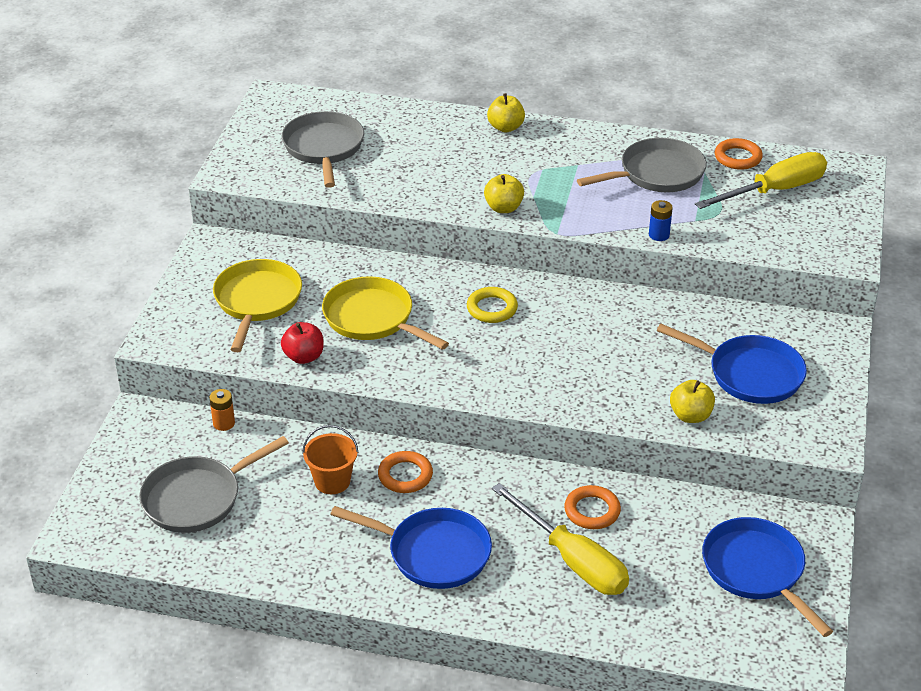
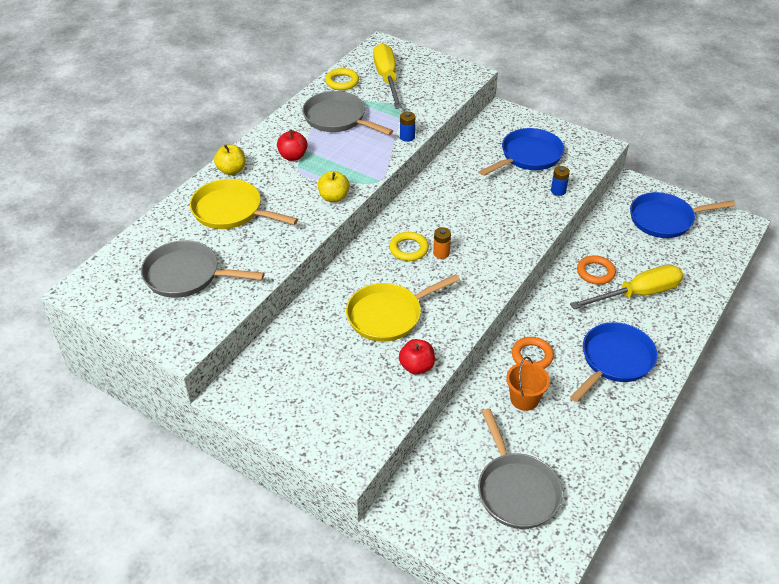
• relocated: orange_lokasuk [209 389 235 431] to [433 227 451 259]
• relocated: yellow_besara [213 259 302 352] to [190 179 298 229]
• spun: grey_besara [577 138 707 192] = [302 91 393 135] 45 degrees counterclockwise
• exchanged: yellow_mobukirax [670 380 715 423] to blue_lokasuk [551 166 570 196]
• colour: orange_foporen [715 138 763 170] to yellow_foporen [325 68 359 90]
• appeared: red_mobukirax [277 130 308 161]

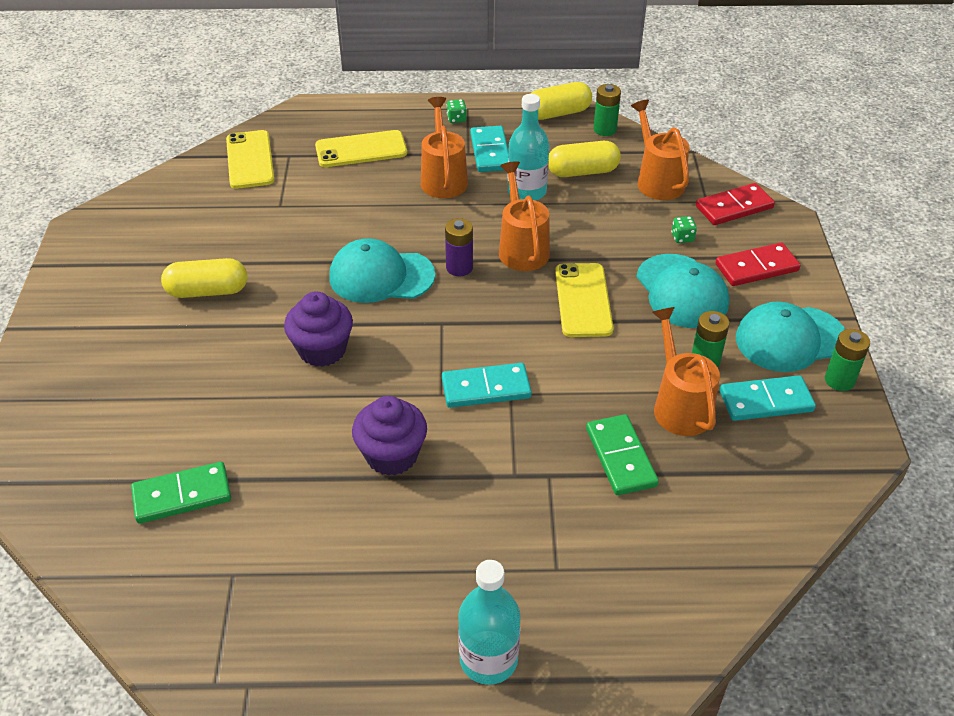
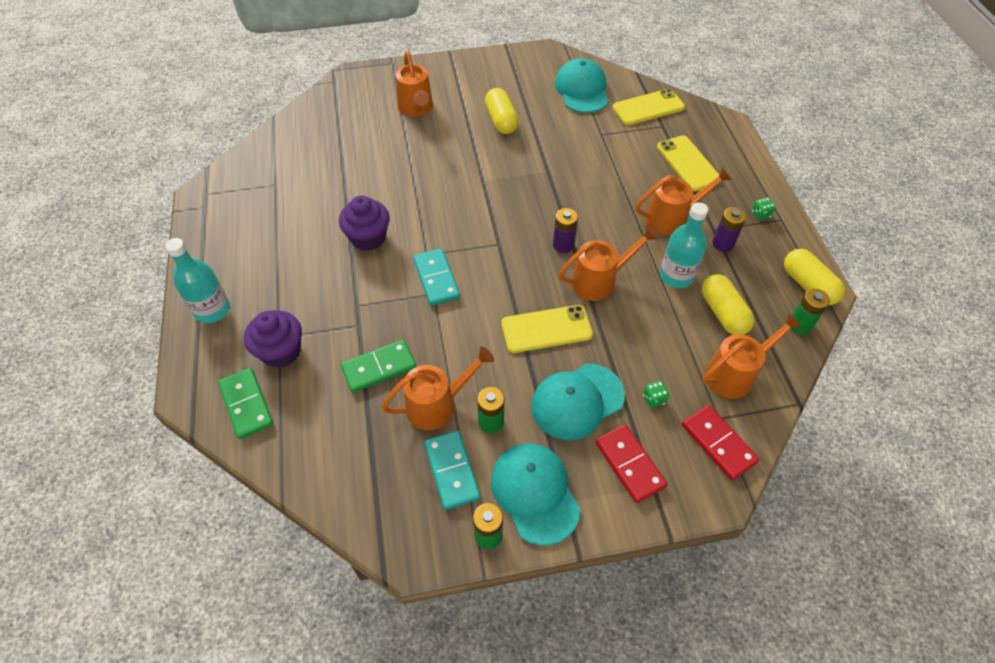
• relocated: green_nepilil [131 462 231 524] to [218 368 273 439]
• relocated: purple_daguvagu [284 291 353 367] to [244 310 302 368]
• relocated: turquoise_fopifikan [329 238 435 303] to [555 58 609 113]
• exchanged: turquoise_nepilil [470 126 509 172] to purple_lokasuk [713 207 746 252]
• appeared: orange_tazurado [396 50 433 117]

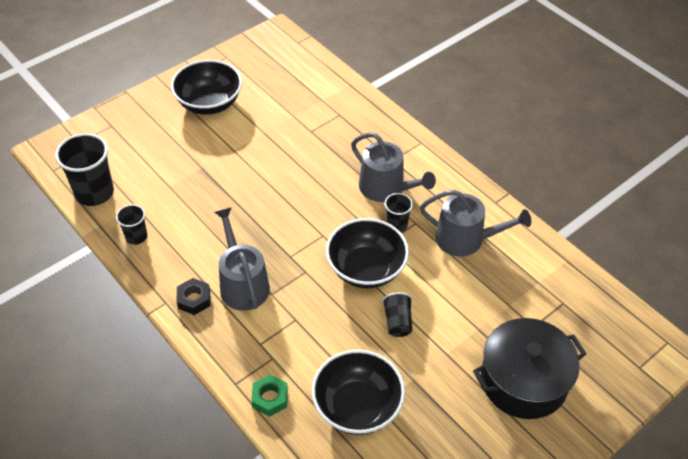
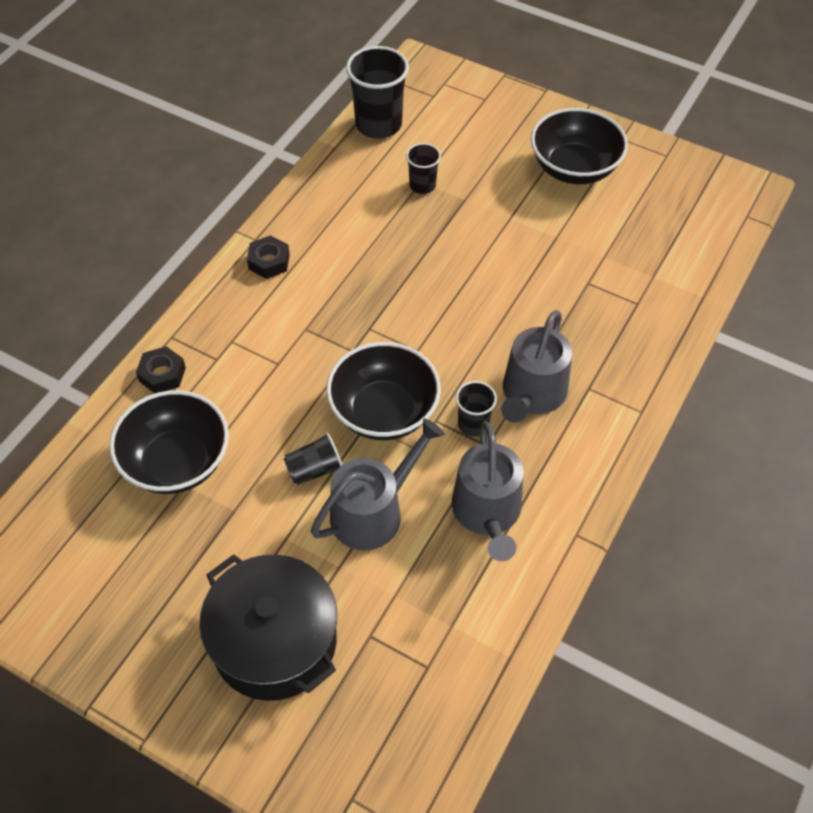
• relocated: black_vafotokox [116 204 147 245] to [406 143 441 194]
• relocated: grey_tazurado [215 207 270 311] to [311 418 444 550]
• colour: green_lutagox [252 374 288 417] to black_lutagox [136 346 186 393]

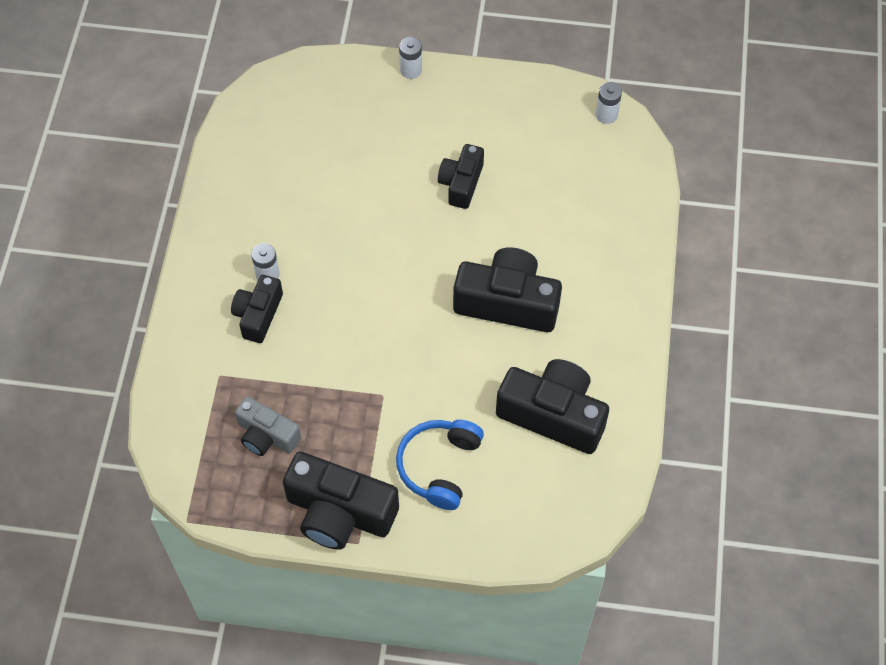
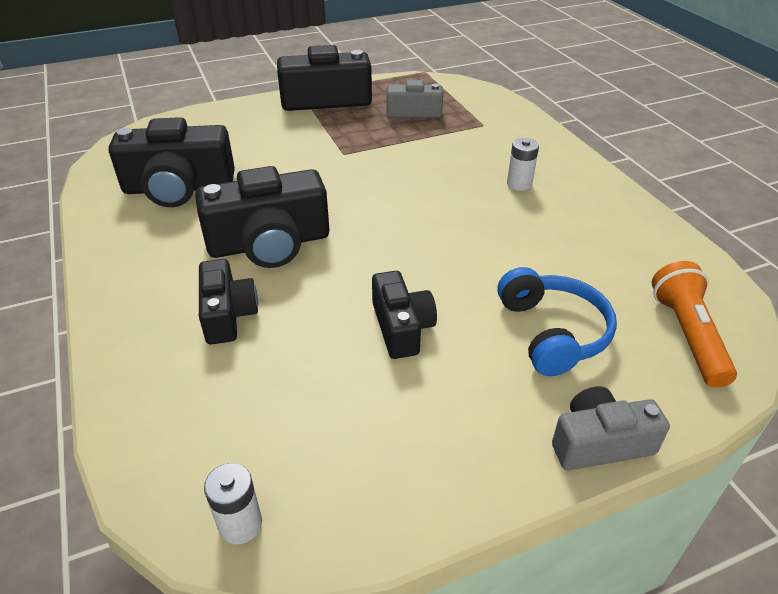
• relocated: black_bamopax [231 275 283 343] to [199 259 258 345]
• relocated: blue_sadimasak [396 420 484 510] to [497 267 617 376]
• exchanged: white_lokasuk [399 37 422 79] to grey_bamopax [552 386 670 470]
• appeared: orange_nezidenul [652 261 737 388]

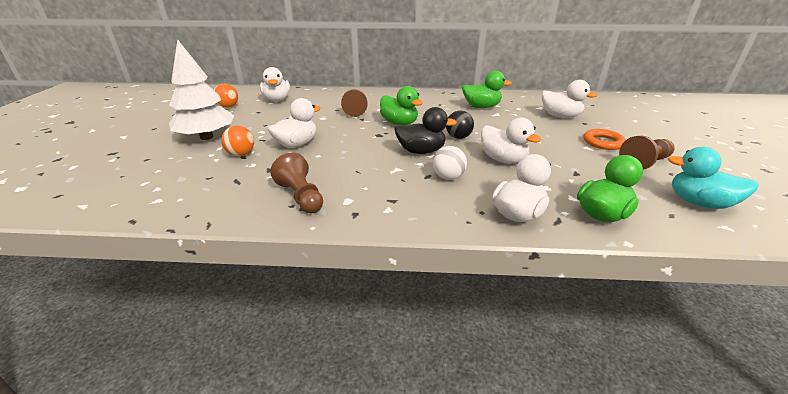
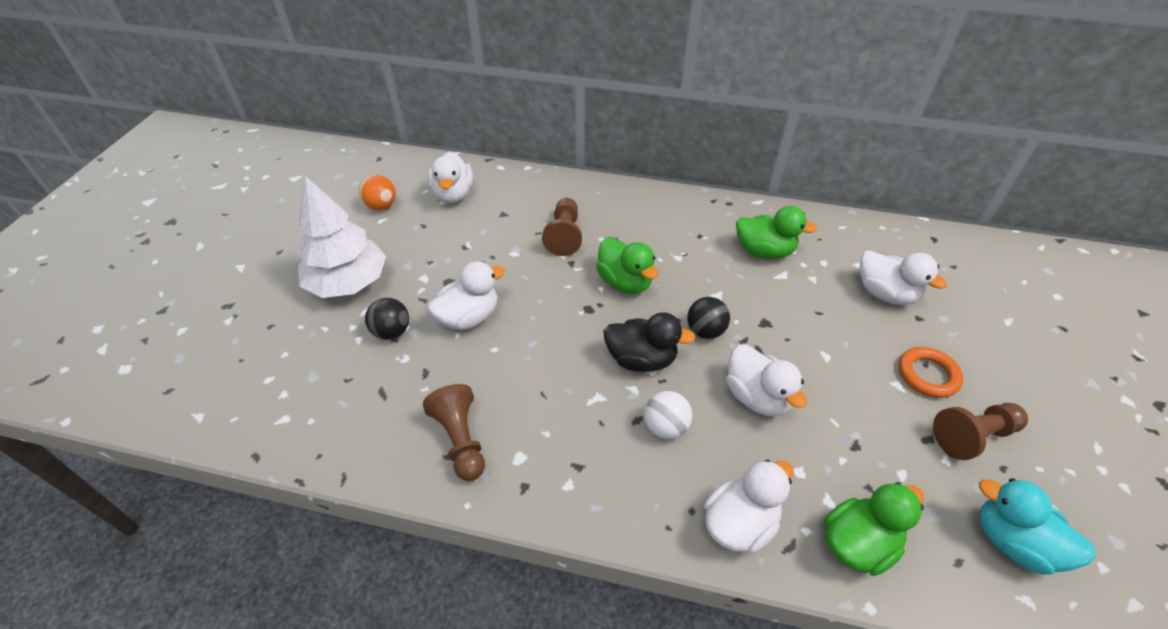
• colour: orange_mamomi [221 126 254 156] to black_mamomi [365 298 409 340]

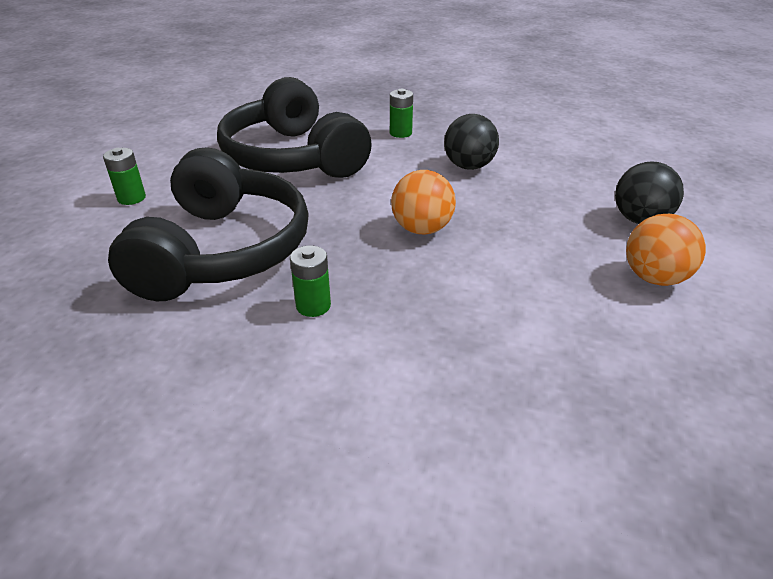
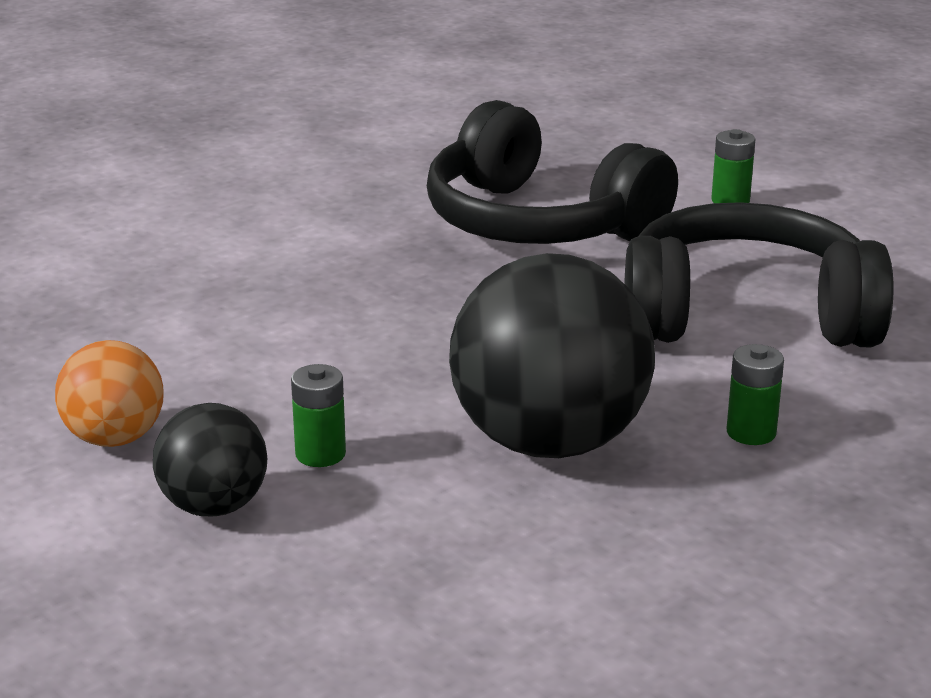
• relocated: green_lokasuk [290 246 331 317] to [291 364 346 467]
• missing: orange_mamomi [391 170 456 234]
• size: black_mamomi [444 114 499 170] = [449 253 655 458] x1.89

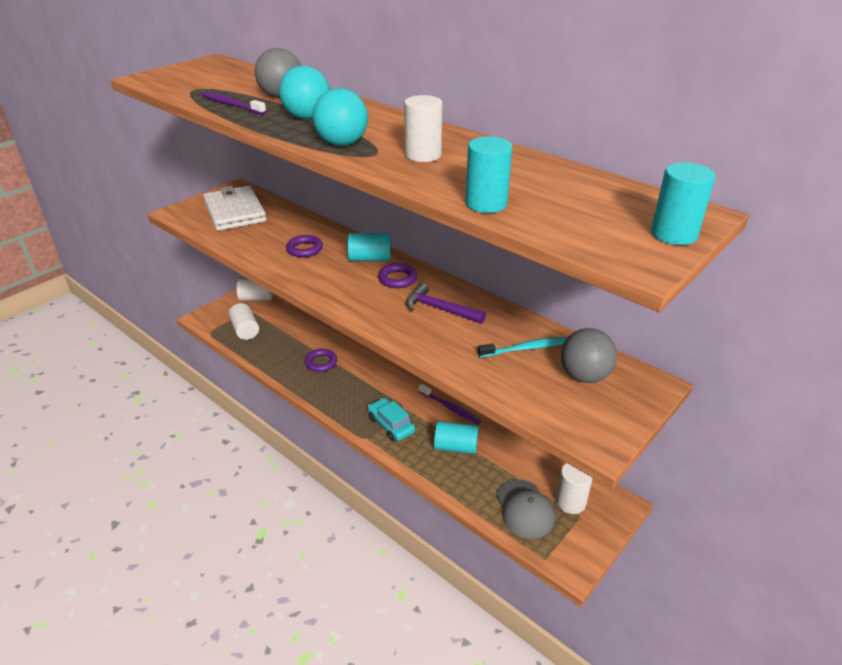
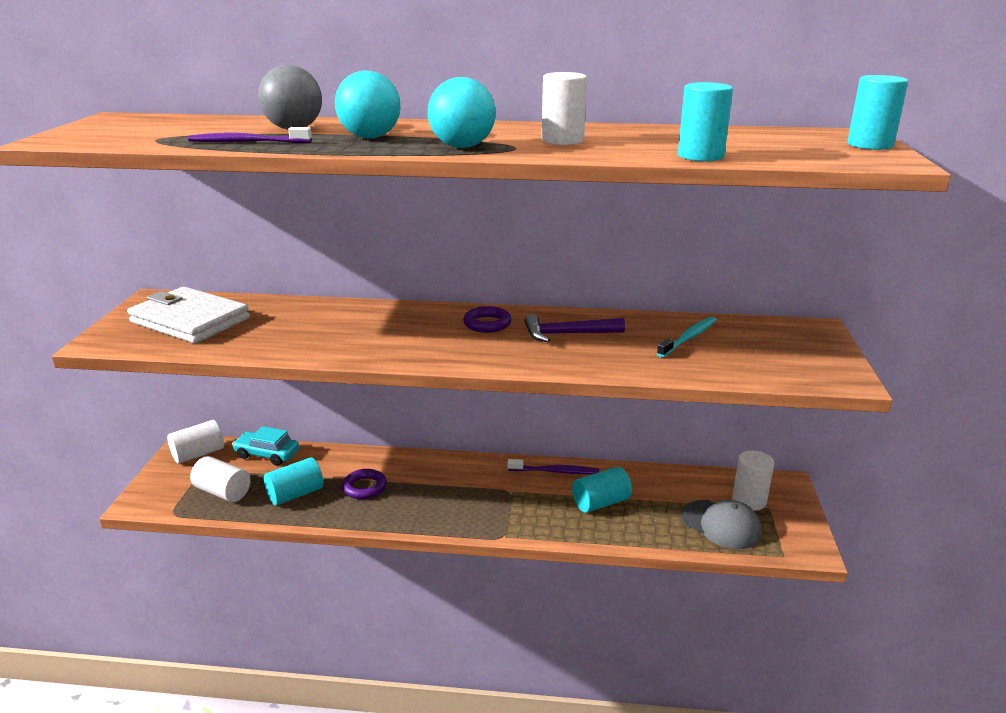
• missing: purple_foporen [286 235 323 257]
• relocated: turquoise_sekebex [348 233 391 261] to [264 457 323 506]
• relocated: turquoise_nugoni [368 398 415 441] to [232 426 299 466]
• missing: grey_mamomi [561 328 617 383]

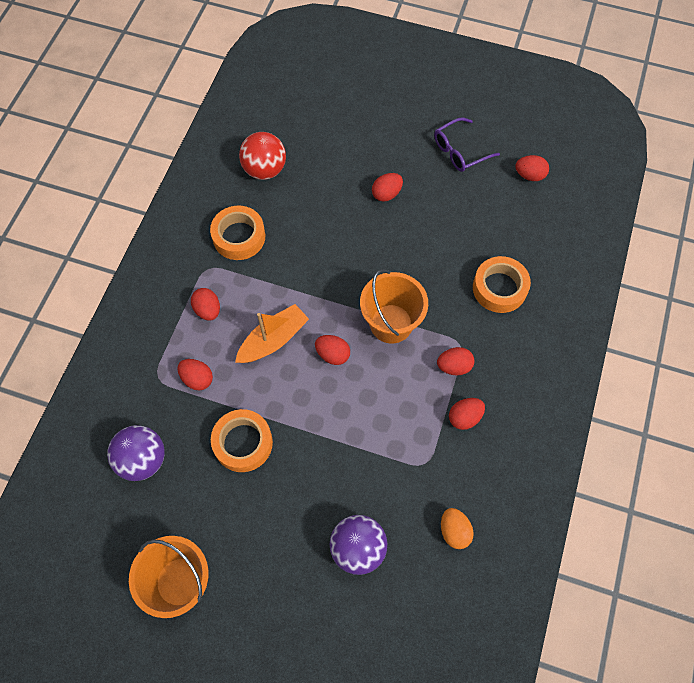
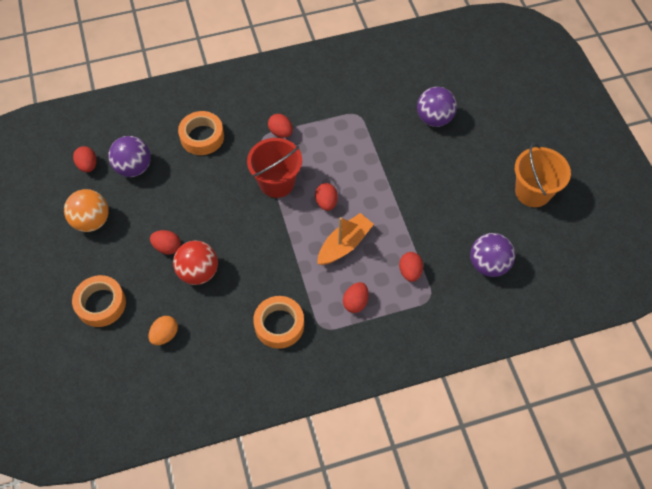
• relocated: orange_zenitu [211 409 273 472] to [72 275 126 327]
• spun: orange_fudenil [235 304 309 363] = [317 213 374 265] 120 degrees clockwise
• relocated: red_mamomi [239 132 286 180] to [173 241 218 285]
• colour: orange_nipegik [360 269 428 344] to red_nipegik [247 138 302 198]
• exchanged: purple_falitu [434 117 500 172] to orange_mamomi [64 189 109 232]
• relocated: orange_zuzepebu [441 508 474 549] to [149 316 178 345]
• missing: red_zuzepebu [449 398 485 430]
• appeared: purple_mamomi [108 136 151 177]

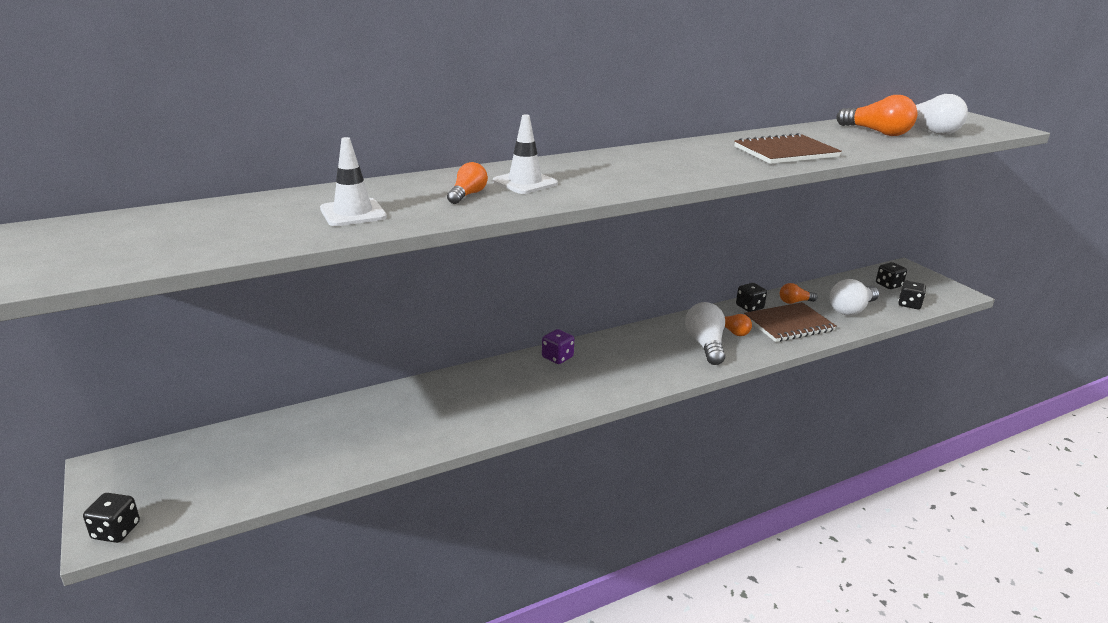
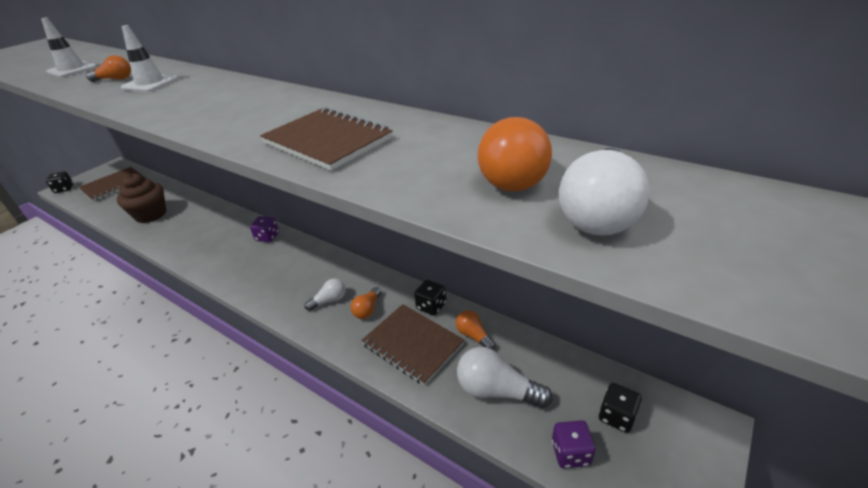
• size: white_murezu [685 302 725 365] = [304 278 346 311] x0.58
• colour: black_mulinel [898 281 926 309] to purple_mulinel [552 420 596 468]
• appeared: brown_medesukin [79 167 145 202]
• appeared: brown_daguvagu [117 174 166 223]

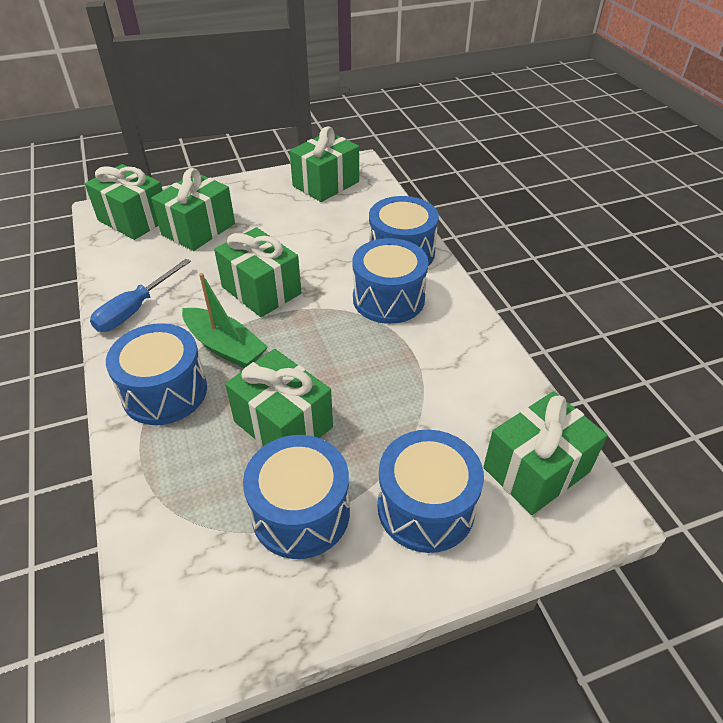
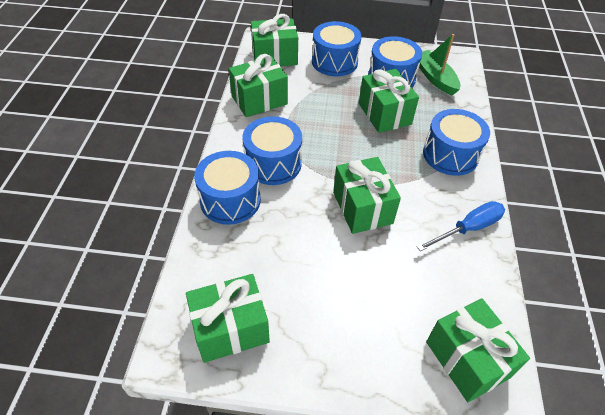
• relocated: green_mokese [151 168 235 251] to [229 54 288 117]
• relocated: green_fudenil [182 273 268 368] to [419 34 460 96]

